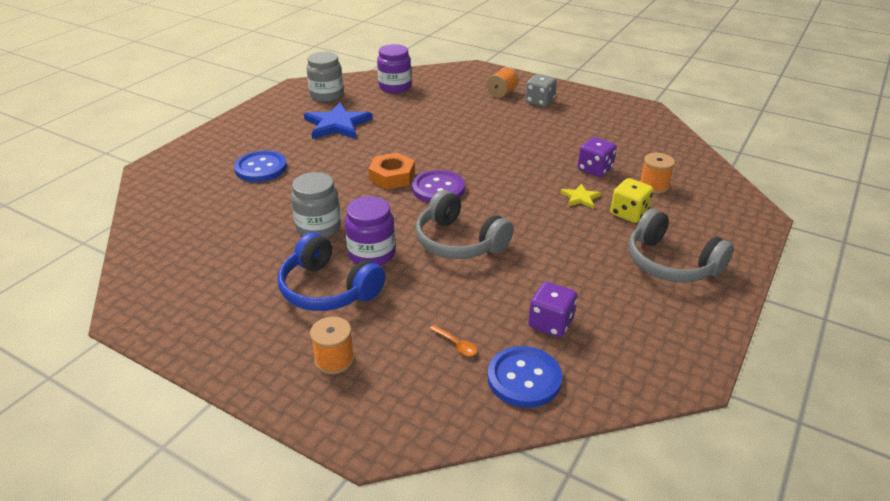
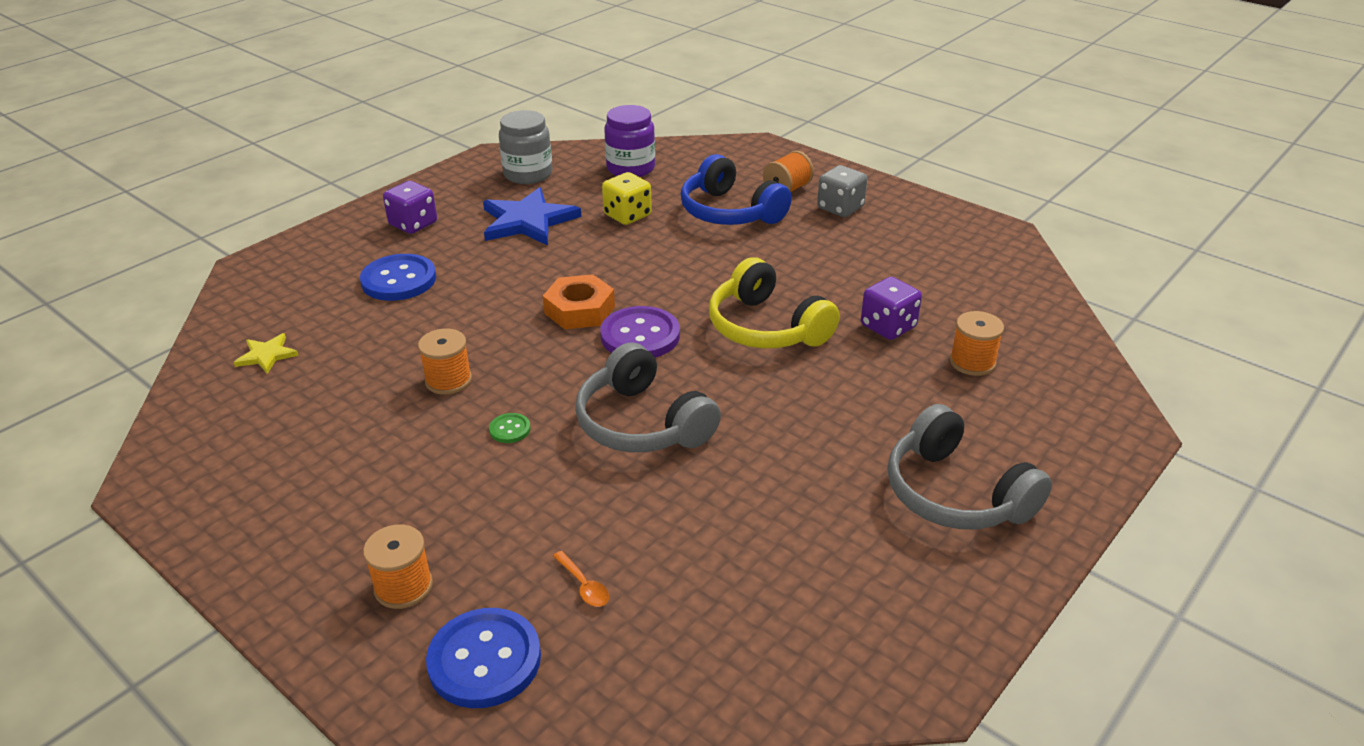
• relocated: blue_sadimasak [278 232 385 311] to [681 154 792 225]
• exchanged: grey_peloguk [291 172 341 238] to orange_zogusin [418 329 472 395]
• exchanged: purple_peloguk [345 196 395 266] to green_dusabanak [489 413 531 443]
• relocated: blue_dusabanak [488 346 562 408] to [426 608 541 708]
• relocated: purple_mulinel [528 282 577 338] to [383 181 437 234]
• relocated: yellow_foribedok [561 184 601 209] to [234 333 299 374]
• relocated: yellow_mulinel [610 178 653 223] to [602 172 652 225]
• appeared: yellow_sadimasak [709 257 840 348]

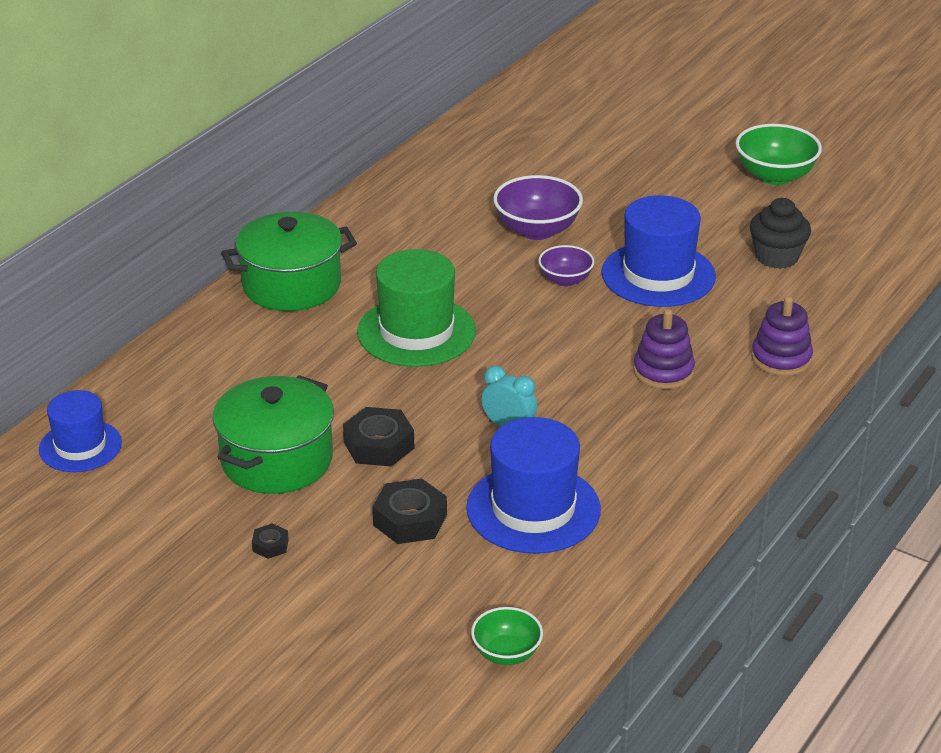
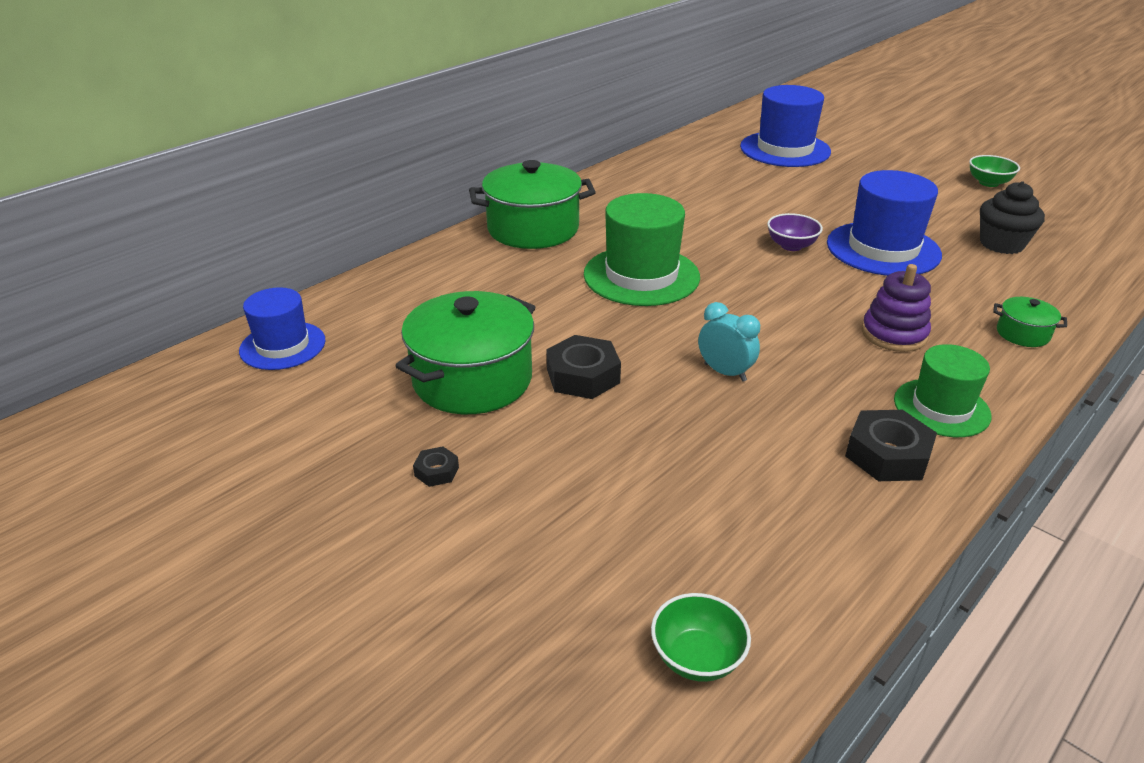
• relocated: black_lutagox [372 479 447 544] to [845 410 937 481]
• relocated: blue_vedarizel [466 417 601 554] to [740 85 831 167]
• missing: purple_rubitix [493 175 583 240]
• size: green_rubitix [736 124 822 185] = [969 155 1020 187] x0.61
• exchanged: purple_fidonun [751 296 813 376] to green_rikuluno [993 297 1067 347]
• appeared: green_vedarizel [894 344 991 437]

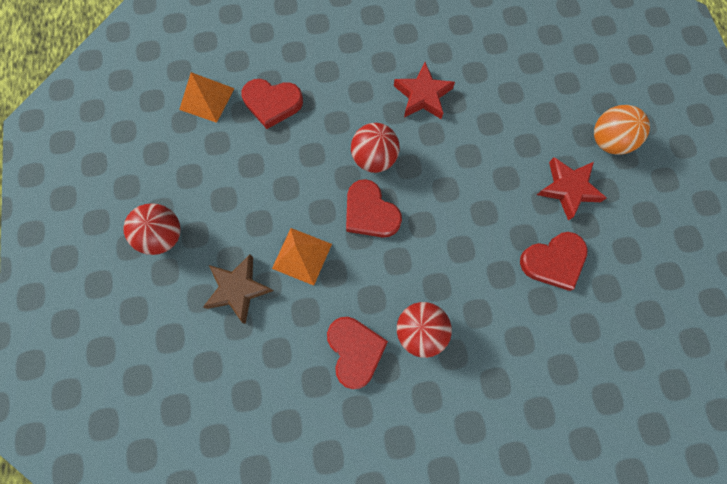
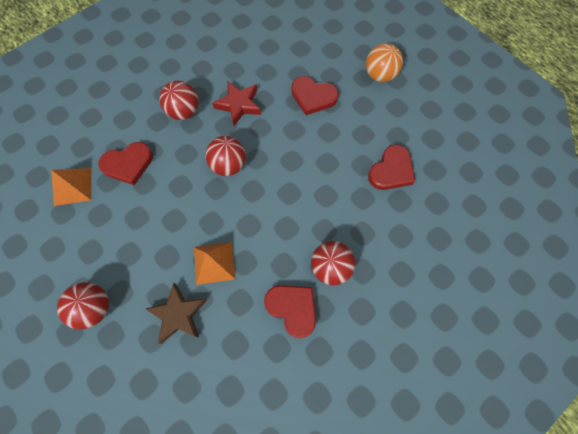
• relocated: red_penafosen [346 179 402 238] to [291 76 339 115]
• missing: red_foribedok [537 157 606 221]
• appeared: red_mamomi [159 81 199 120]

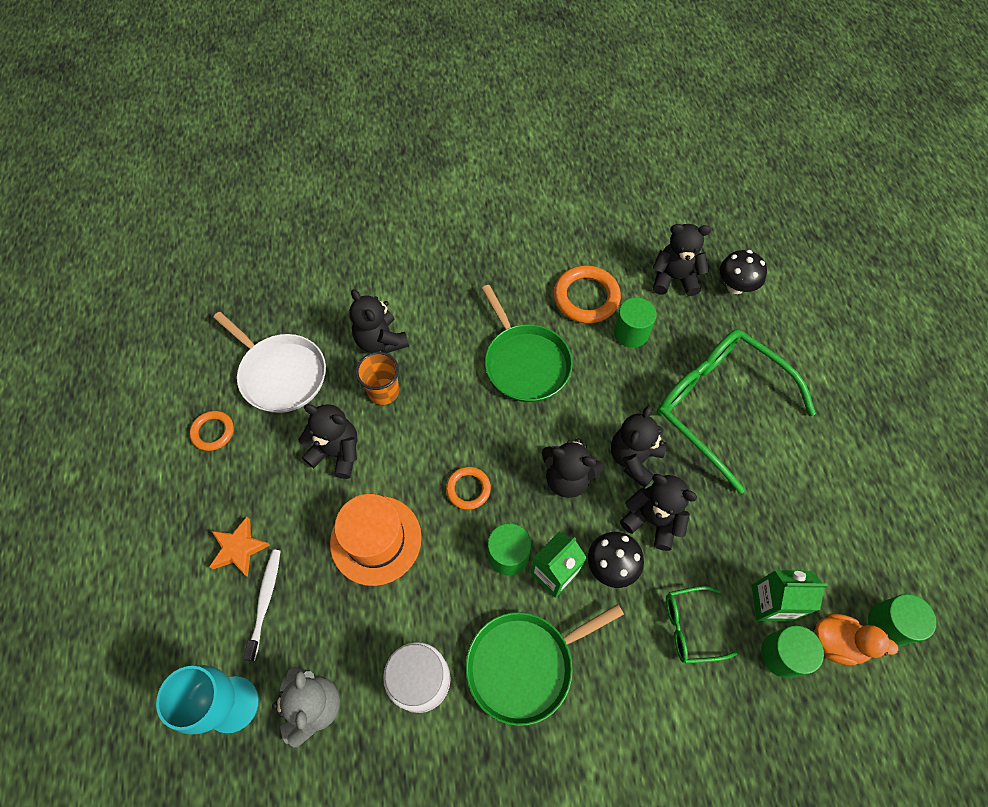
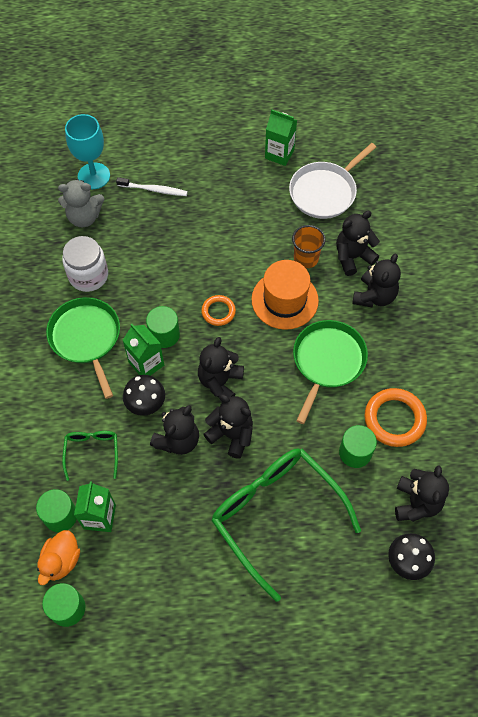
• exchanged: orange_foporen [189 411 234 451] to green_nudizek [265 109 297 166]
• missing: orange_foribedok [209 517 270 577]
• relocated: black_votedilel [299 404 357 479] to [352 254 401 307]
• relocated: orange_vedarizel [330 494 422 586] to [251 260 319 330]
• spun: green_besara [481 285 573 402] = [293 320 368 424] 135 degrees clockwise
• spun: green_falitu [656 329 816 494] = [211 449 361 602] 90 degrees counterclockwise

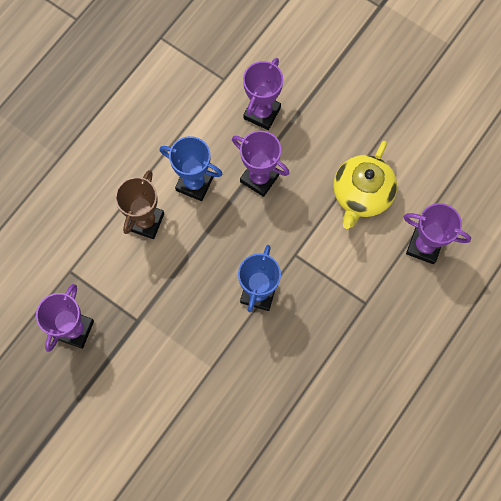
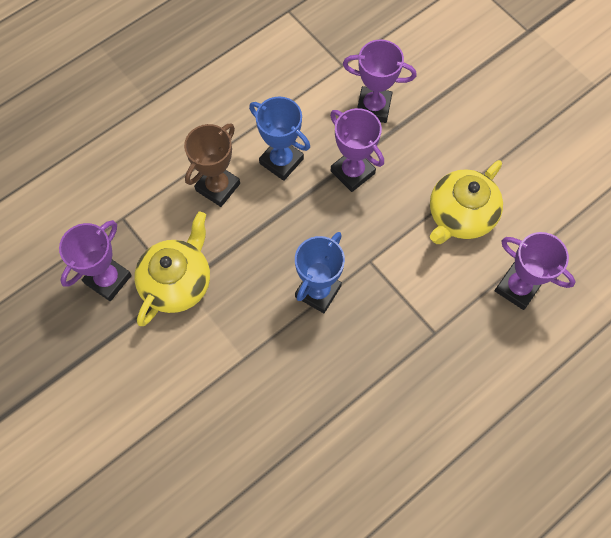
• spun: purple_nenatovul [243 58 283 130] = [343 39 417 123] 60 degrees clockwise
• appeared: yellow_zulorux [134 211 210 326]

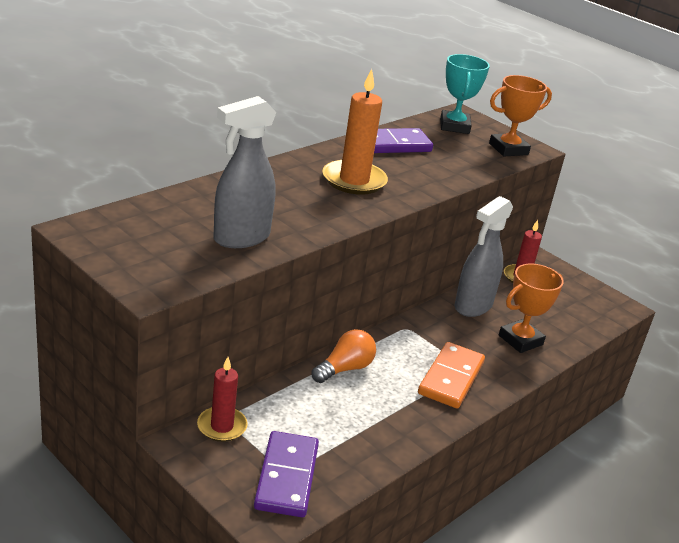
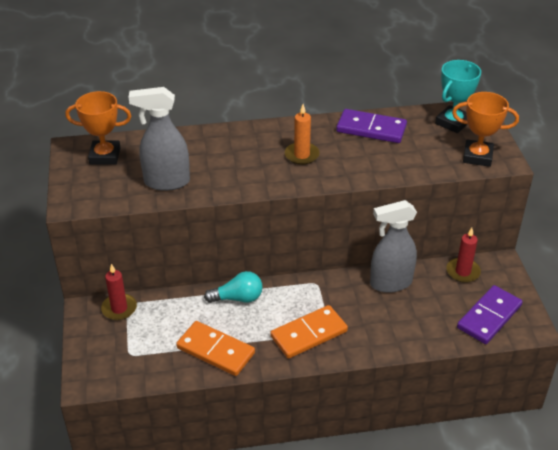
• relocated: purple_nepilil [254 431 319 517] to [457 285 523 344]
• colour: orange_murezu [312 329 376 383] to turquoise_murezu [204 271 263 303]
• size: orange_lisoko [322 69 388 195] = [285 104 320 165] x0.65
• relocated: orange_nenatovul [499 263 564 353] to [65 91 131 165]
• appeared: orange_nepilil [176 321 255 376]

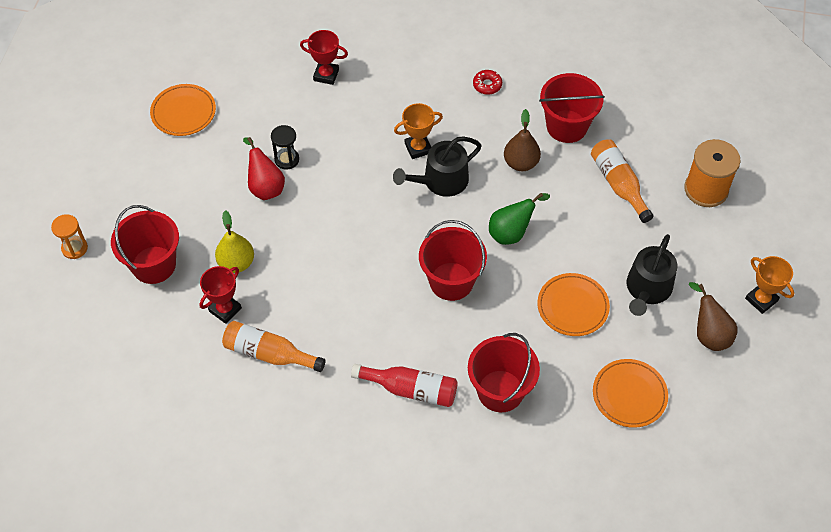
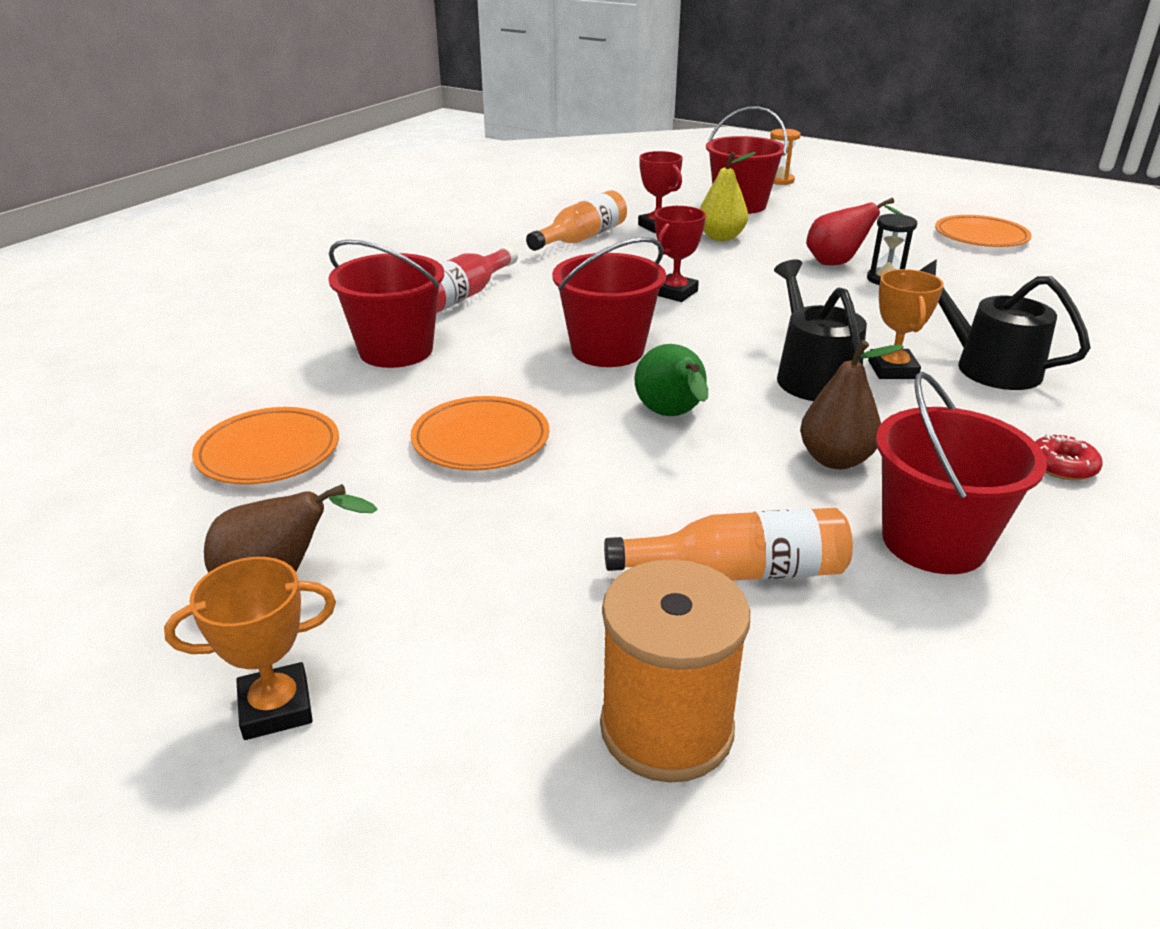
• relocated: red_nenatovul [300 30 348 85] to [655 206 706 302]
• relocated: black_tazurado [627 234 677 316] to [919 259 1091 390]

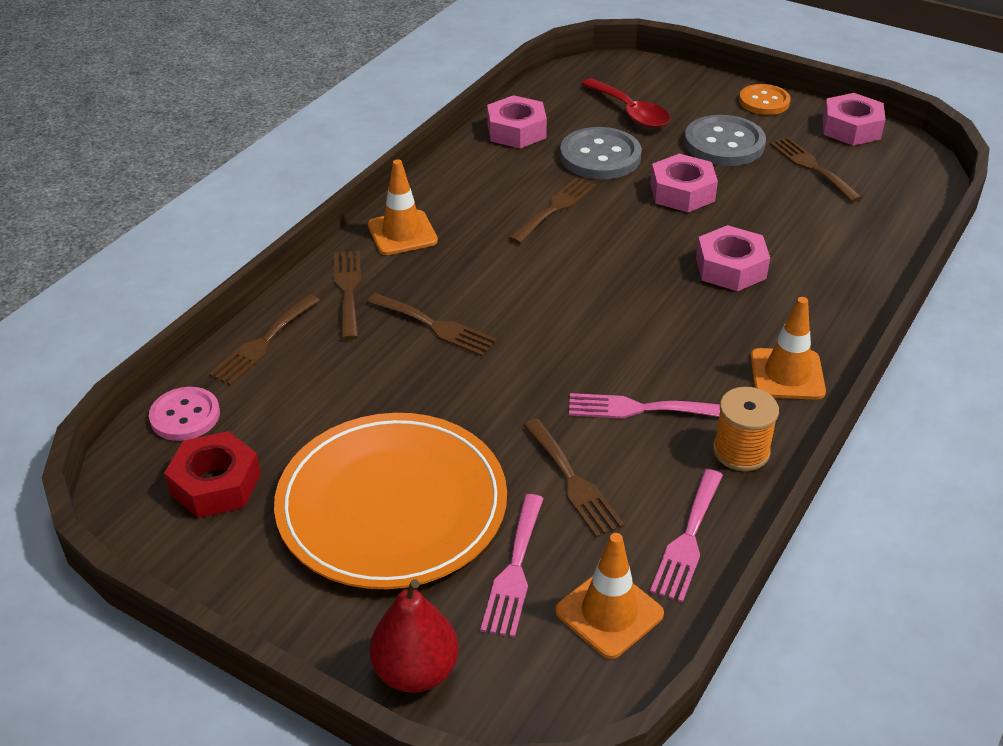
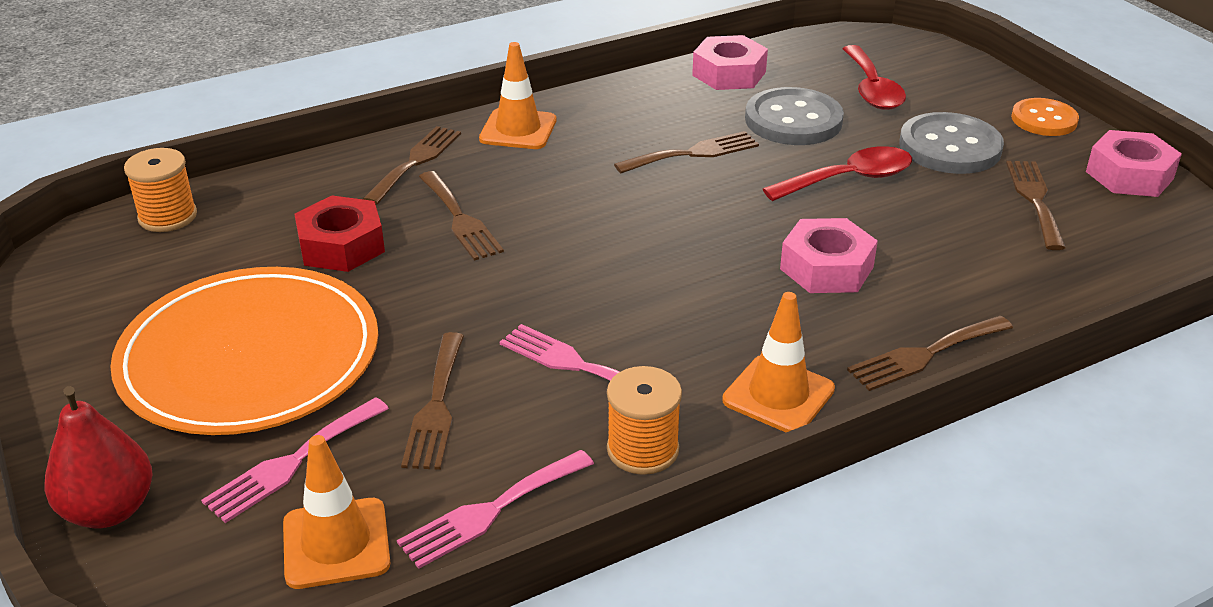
• exchanged: pink_dusabanak [149 387 220 441] to orange_zogusin [124 148 197 232]
• relocated: red_lutagox [164 431 261 518] to [294 196 385 272]
• relocated: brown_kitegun [209 294 320 386] to [847 316 1013 391]
• exchanged: pink_lutagox [650 154 718 212] to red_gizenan [763 146 912 201]

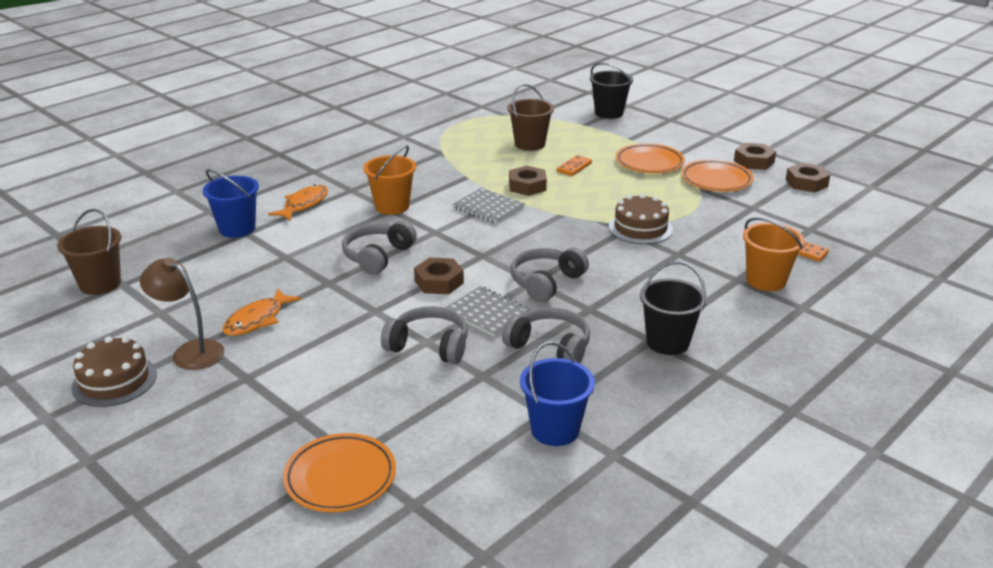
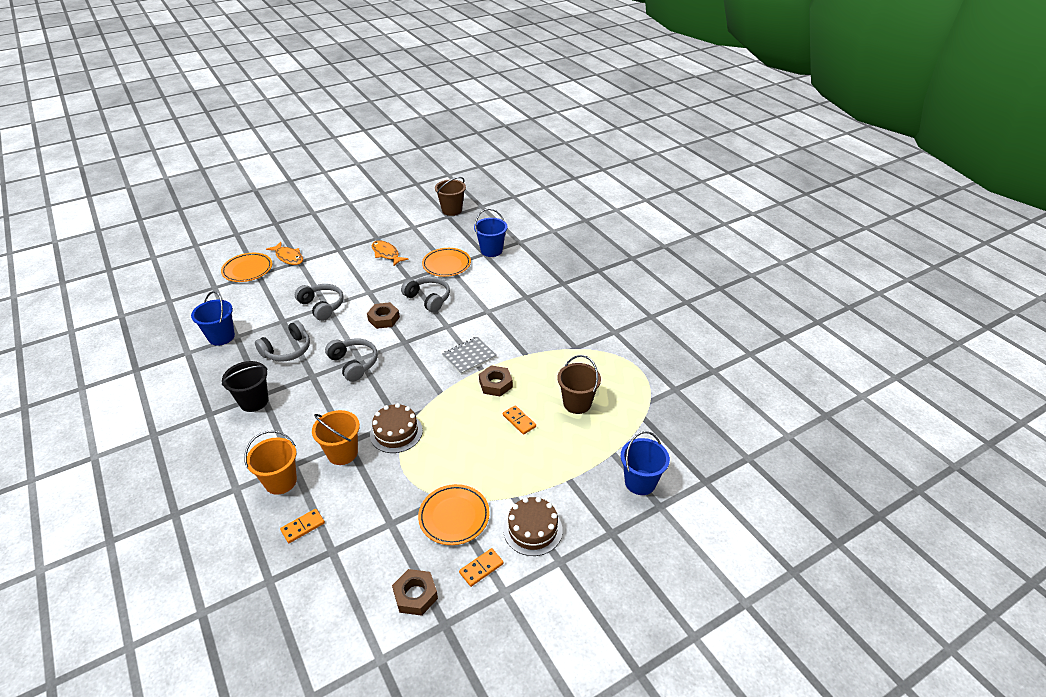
• relocated: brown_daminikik [71 336 157 407] to [503 497 563 556]
• missing: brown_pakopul [140 258 225 370]
• relocated: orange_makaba [268 185 328 221] to [266 242 303 265]
• relocated: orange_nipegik [363 145 416 215] to [312 410 360 465]
• spun: grey_sadimasak [381 306 468 364] = [295 284 344 321] 75 degrees counterclockwise
• missing: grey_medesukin [445 286 530 337]
• colour: black_nipegik [590 62 633 119] to blue_nipegik [621 431 670 495]
• relocated: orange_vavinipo [616 143 685 174] to [422 248 471 277]
• exchanged: brown_lutagox [734 143 776 170] to orange_nepilil [459 548 504 587]

